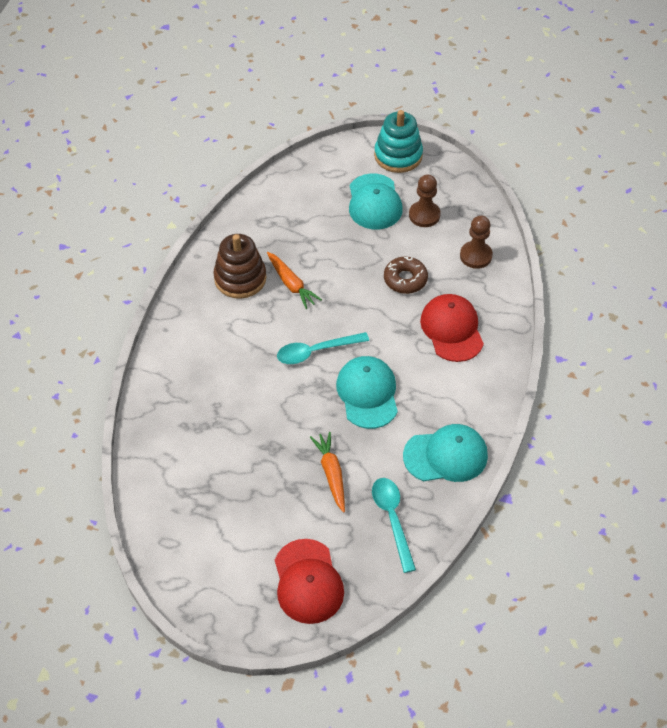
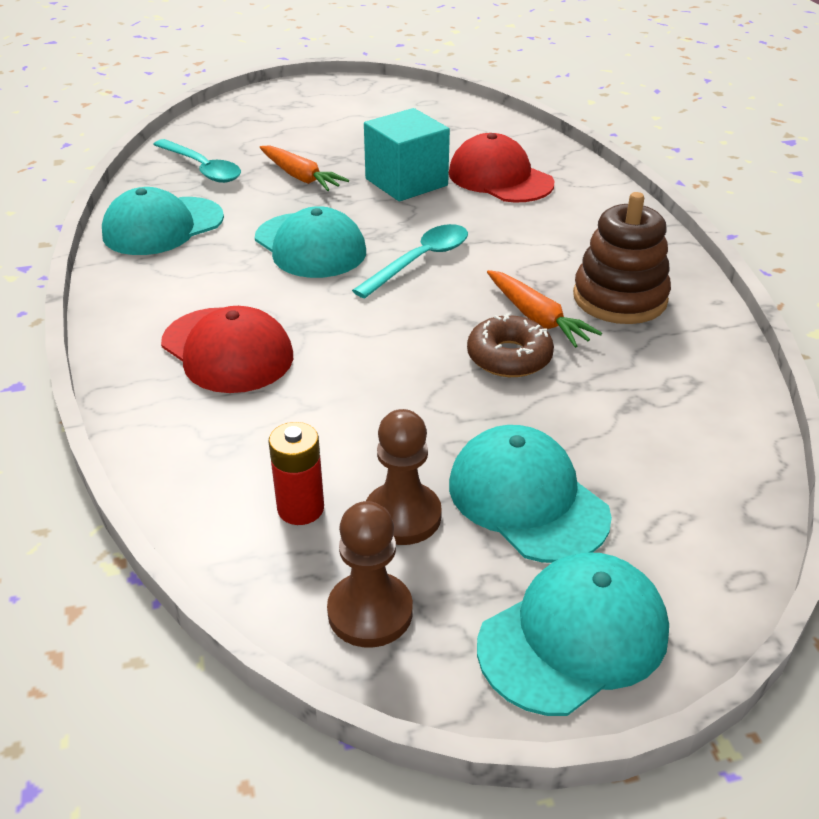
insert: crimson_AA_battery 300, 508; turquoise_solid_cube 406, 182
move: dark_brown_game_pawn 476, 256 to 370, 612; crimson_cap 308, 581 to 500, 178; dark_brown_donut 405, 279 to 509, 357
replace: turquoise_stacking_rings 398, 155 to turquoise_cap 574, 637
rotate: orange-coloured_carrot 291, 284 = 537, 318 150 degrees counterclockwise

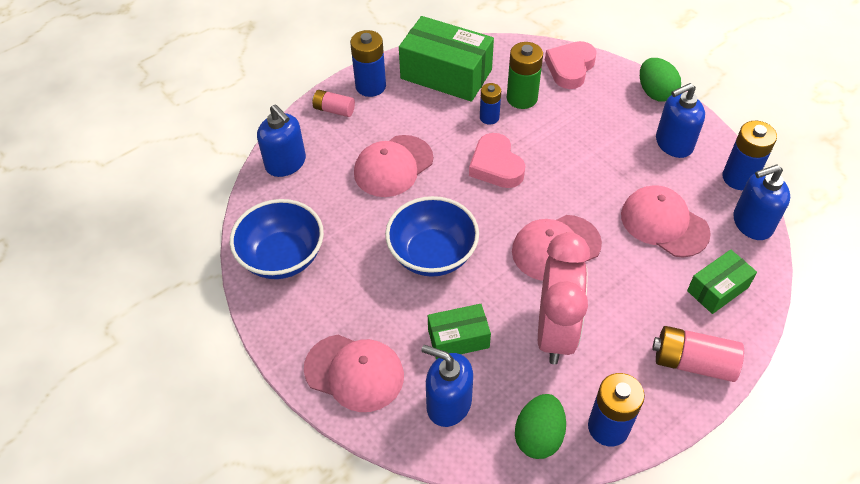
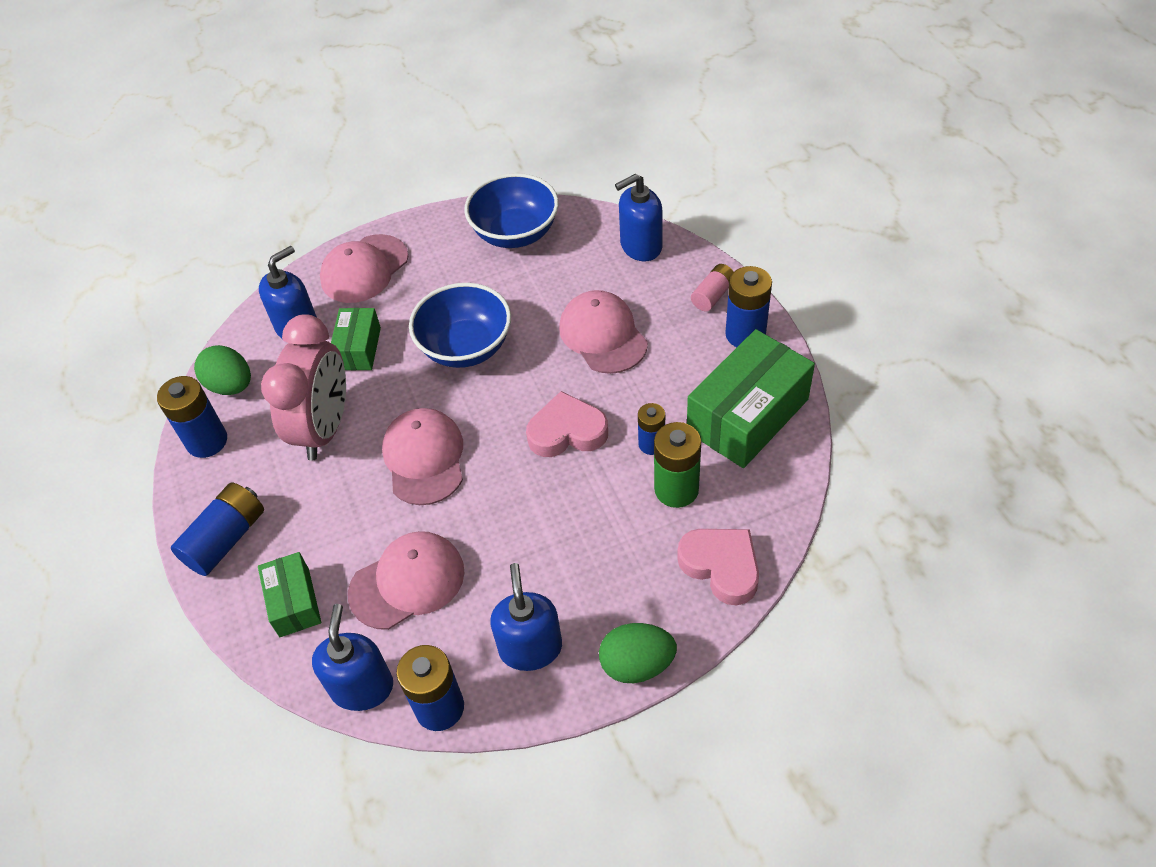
recolor: pink_AA_battery 693, 362 to royal_blue_AA_battery 226, 539
rotate: pink_clock 555, 331 = 325, 428 105 degrees counterclockwise

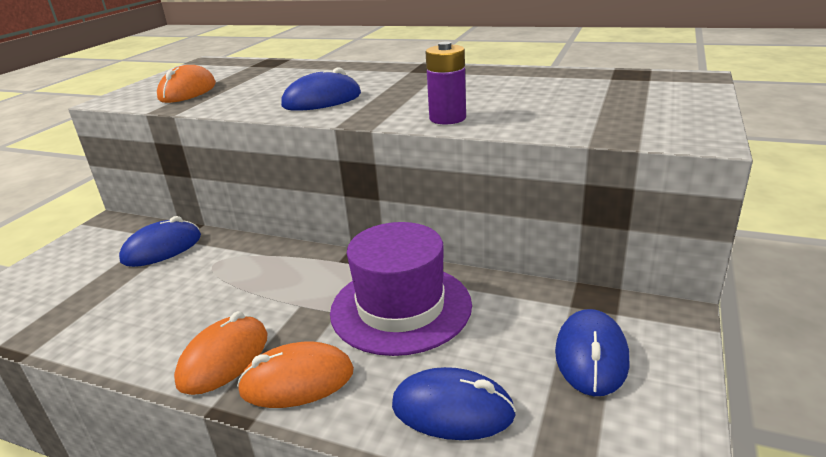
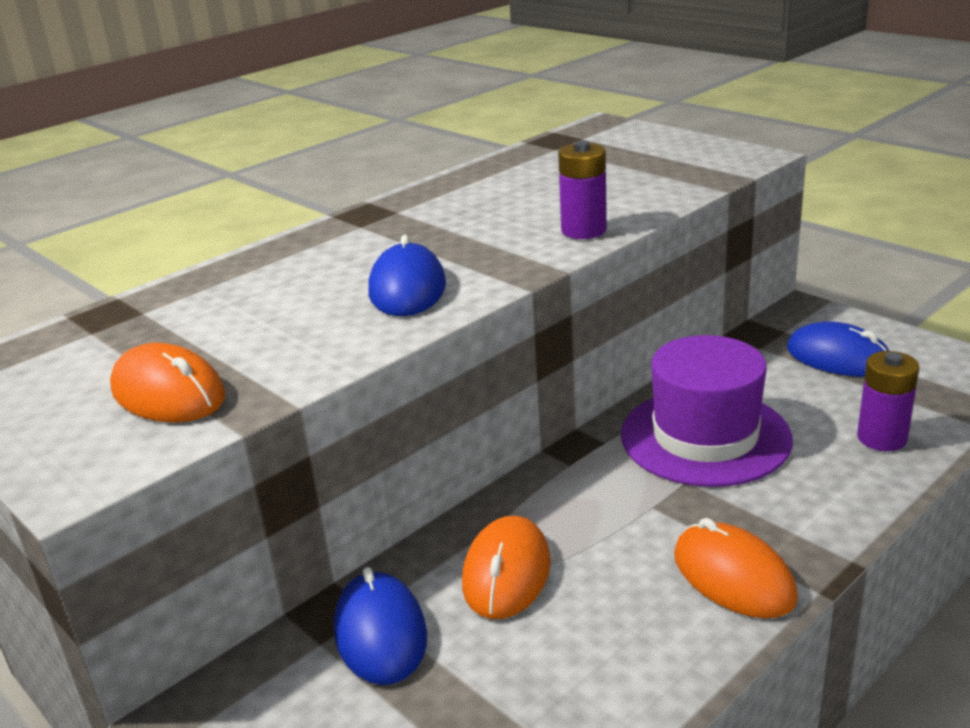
move: orange-coloured_mouse 297, 380 to 506, 573
replace: royal_blue_mouse 452, 409 to royal_purple_AA_battery 882, 438

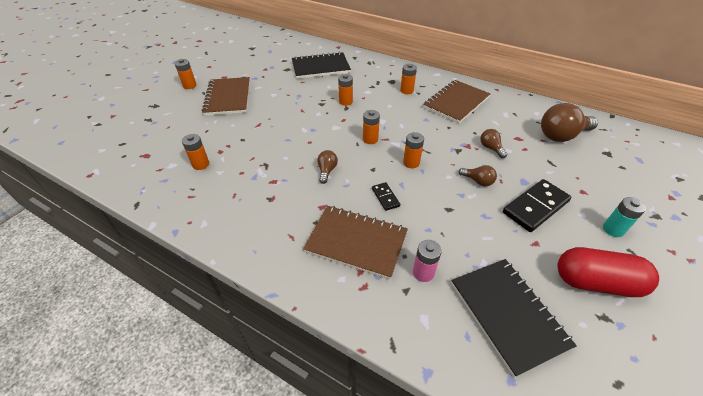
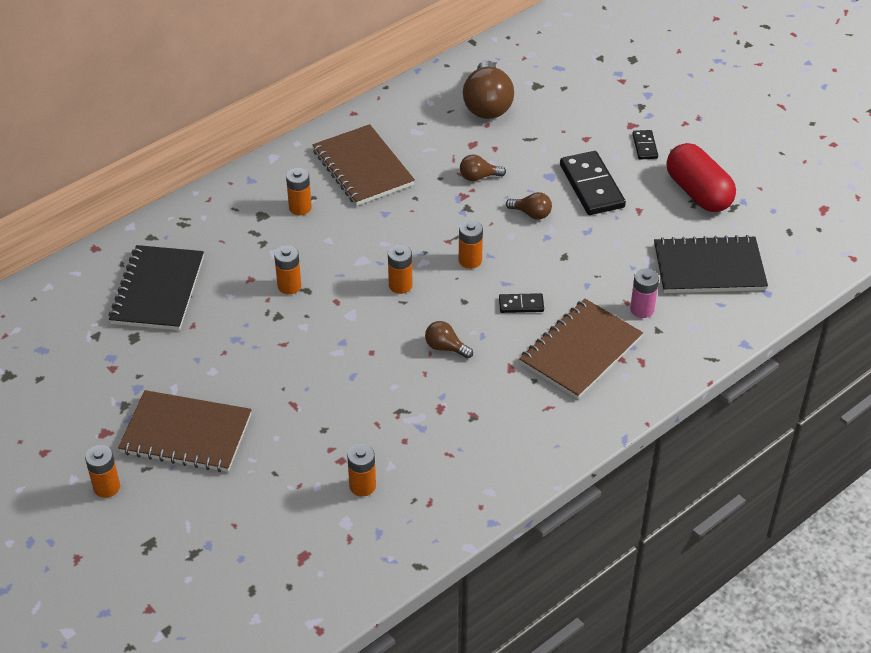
replace: turquoise_AA_battery 613, 229 to black_domino_piece 644, 146
rotate: dark_brown_bulb 478, 181 = 531, 214 60 degrees clockwise; crimson_pill_shape 596, 282 = 698, 192 60 degrees counterclockwise

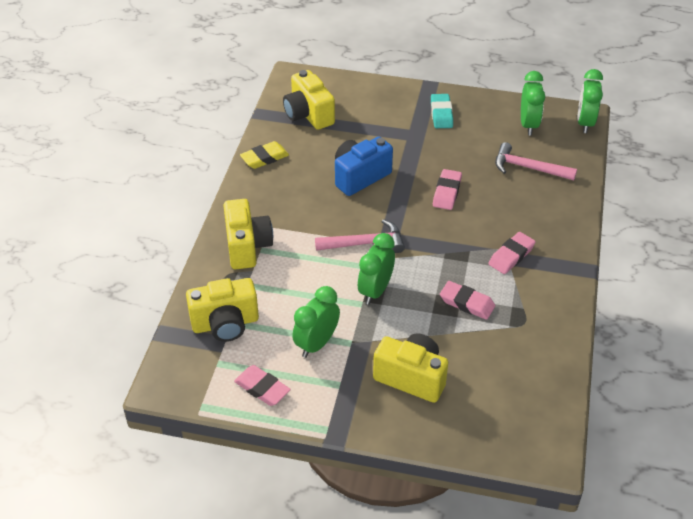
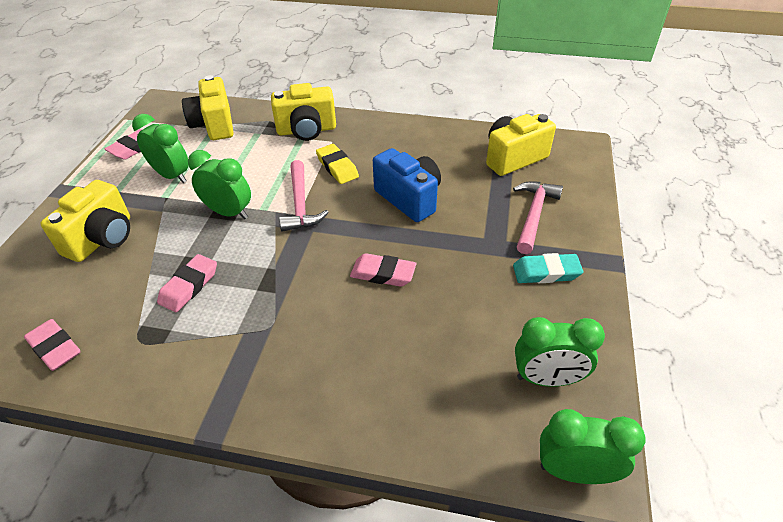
move: pink_gum_eraser 511, 256 to 55, 348; yellow_gum_eraser 264, 158 to 337, 167; pink_hammer 528, 168 to 533, 215

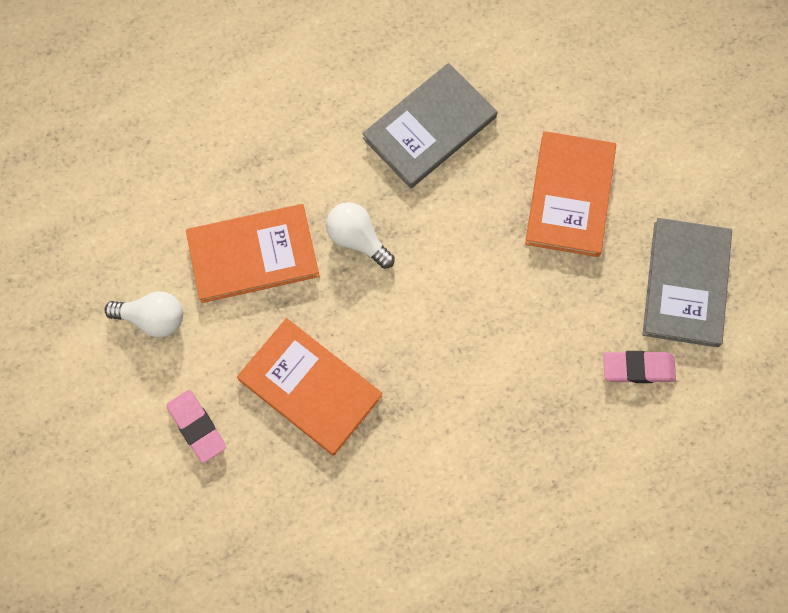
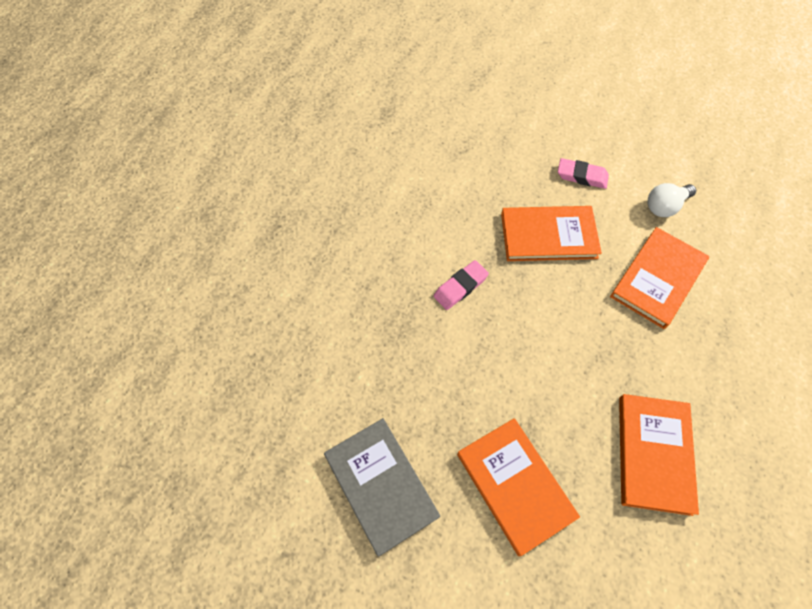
delete: white_bulb 357, 239
move: pink_gum_eraser 638, 368 to 460, 287
recolor: ash-grey_book 429, 128 to orange-coloured_book 654, 454

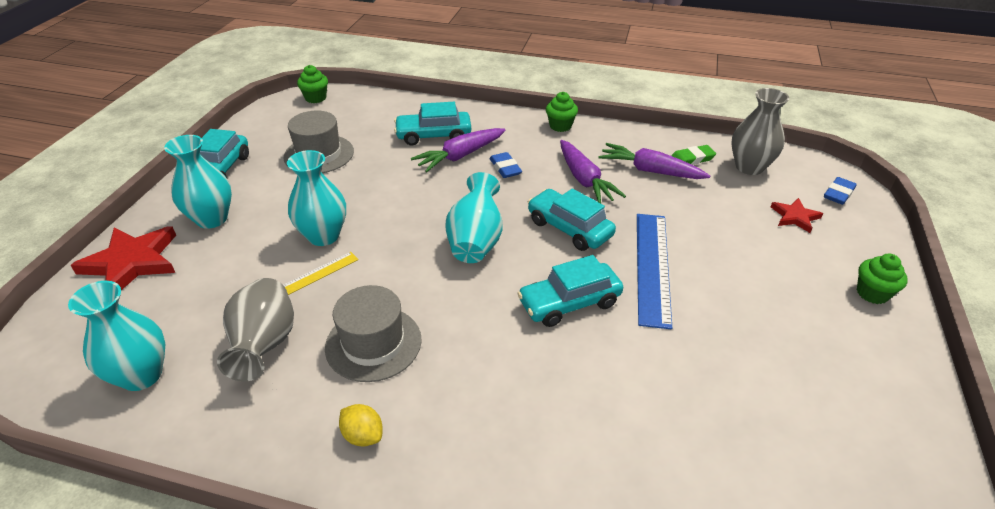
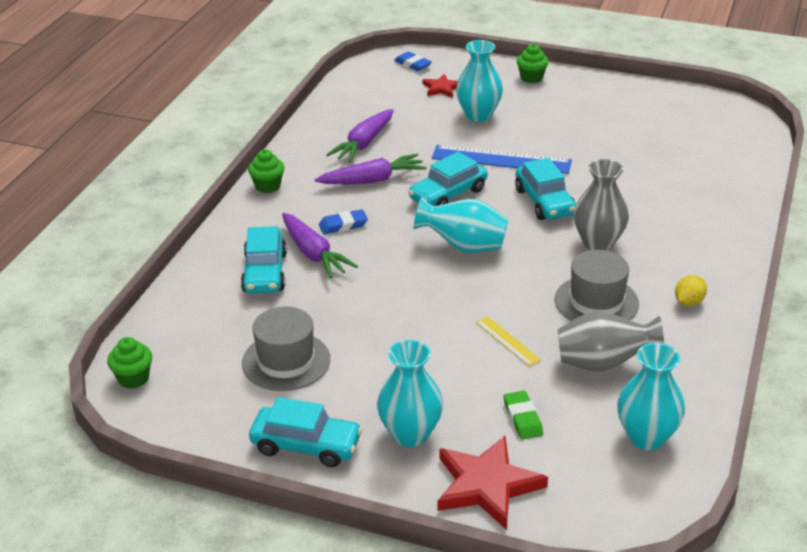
move: turquoise_vase 323, 236 to 478, 115; emerald_gum_eraser 692, 159 to 522, 418; ash-grey_vase 749, 167 to 598, 243

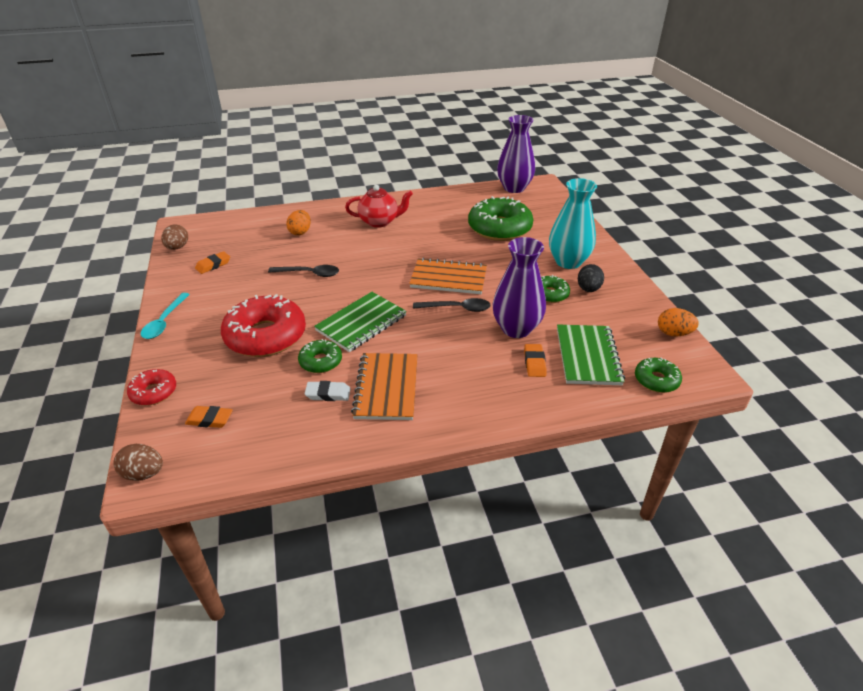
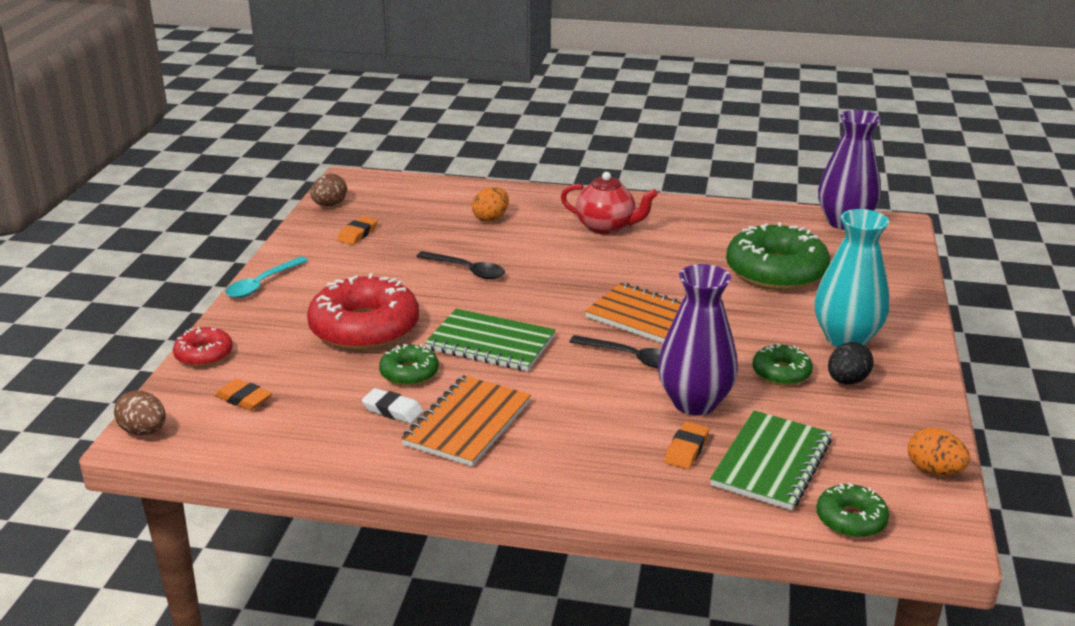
rotate: orange-coloured_gum_eraser 213, 265 = 357, 234 45 degrees counterclockwise; emerald_notepad 361, 323 = 490, 343 45 degrees clockwise

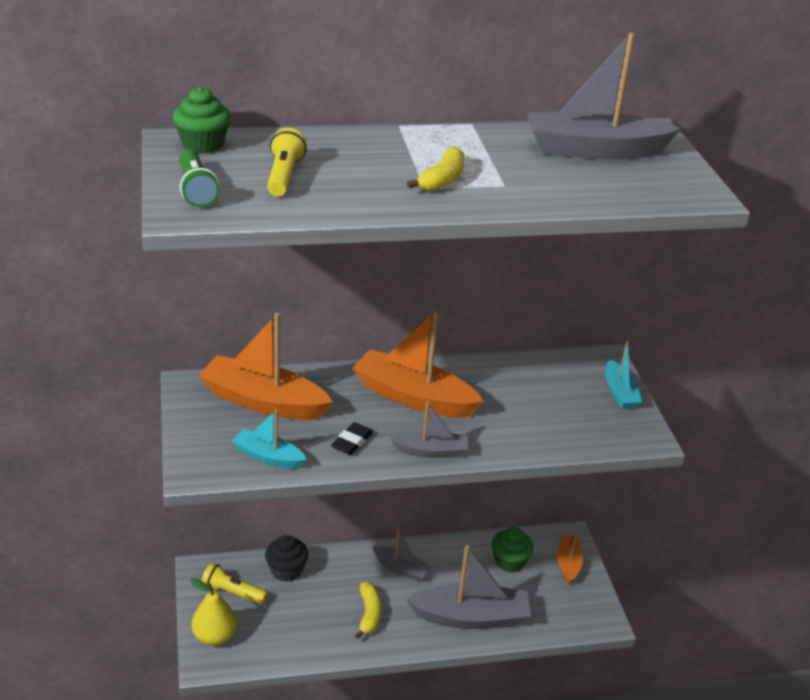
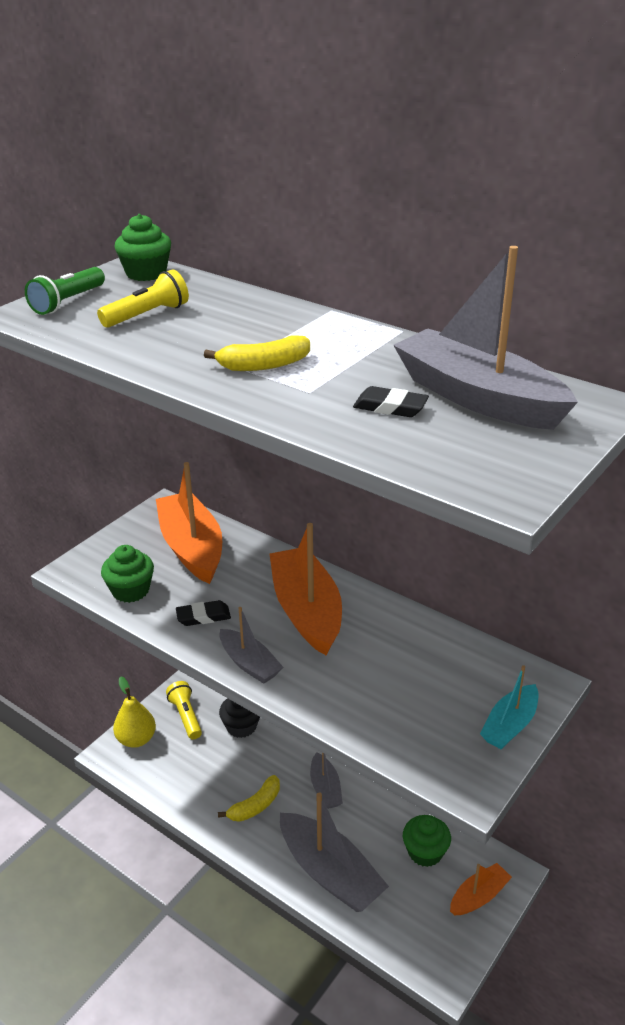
insert: black_gum_eraser 390, 407
replace: turquoise_boat 268, 457 to emerald_muffin 130, 590

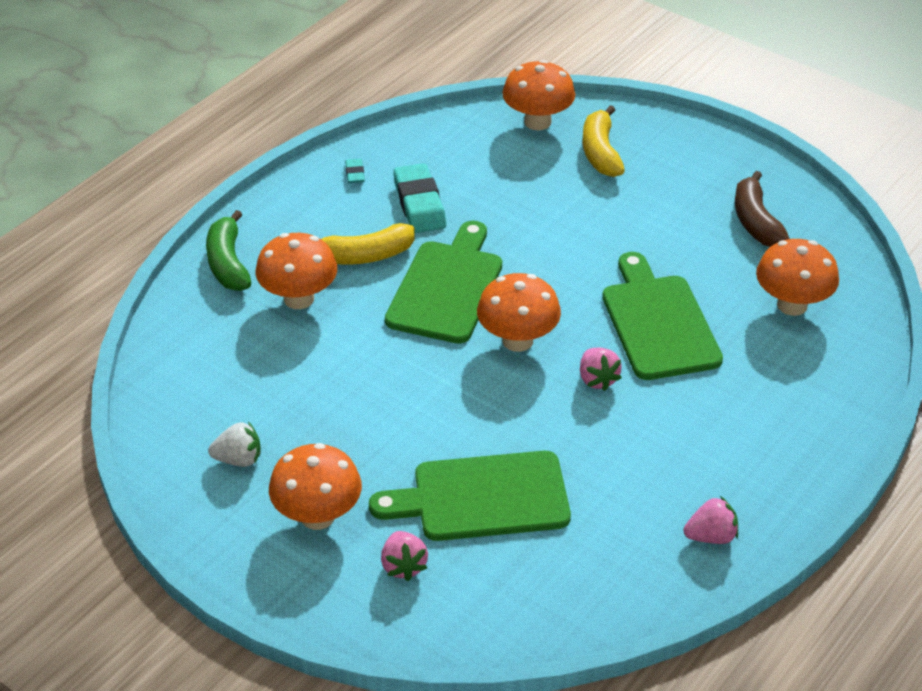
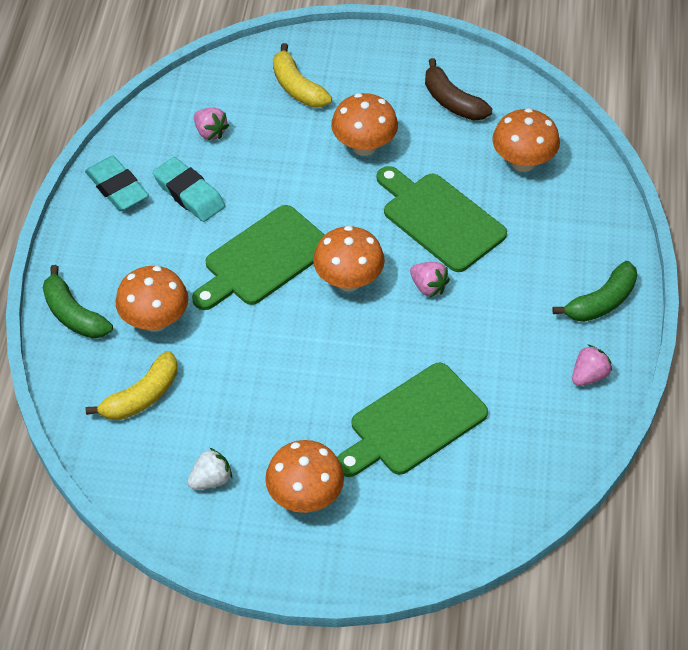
insert: emerald_toy_banana 601, 302
move: yellow_toy_banana 364, 256 to 141, 397; pink_strawberry 403, 566 to 210, 132; orange-coloured_mushroom 537, 122 to 364, 146
rotate: emerald_cutting_board 446, 288 = 263, 259 120 degrees counterclockwise
resize: turquoise_gum_eraser 355, 173 = 117, 188 x2.10

